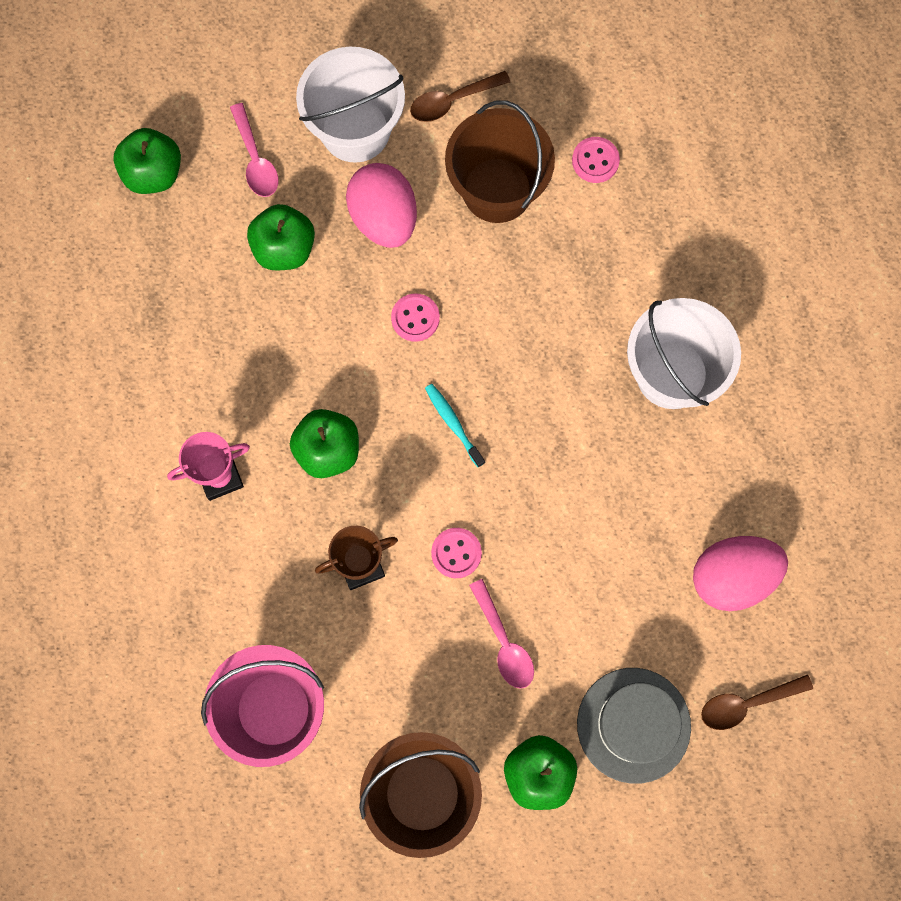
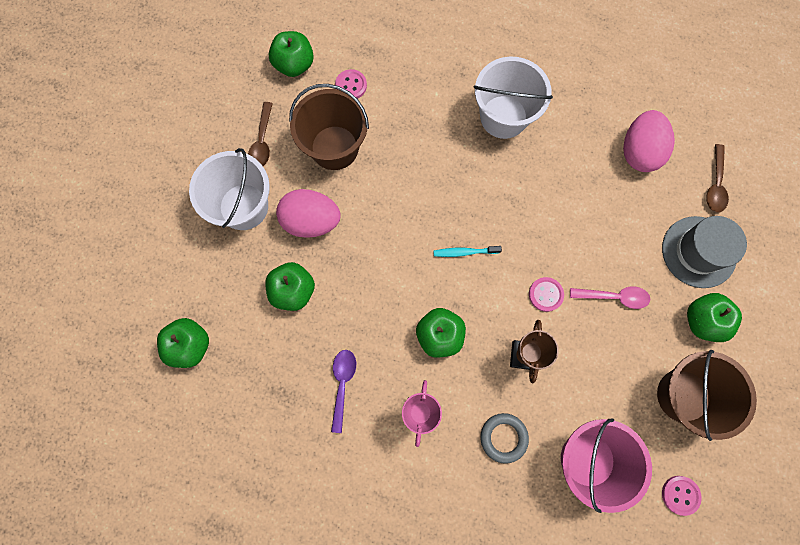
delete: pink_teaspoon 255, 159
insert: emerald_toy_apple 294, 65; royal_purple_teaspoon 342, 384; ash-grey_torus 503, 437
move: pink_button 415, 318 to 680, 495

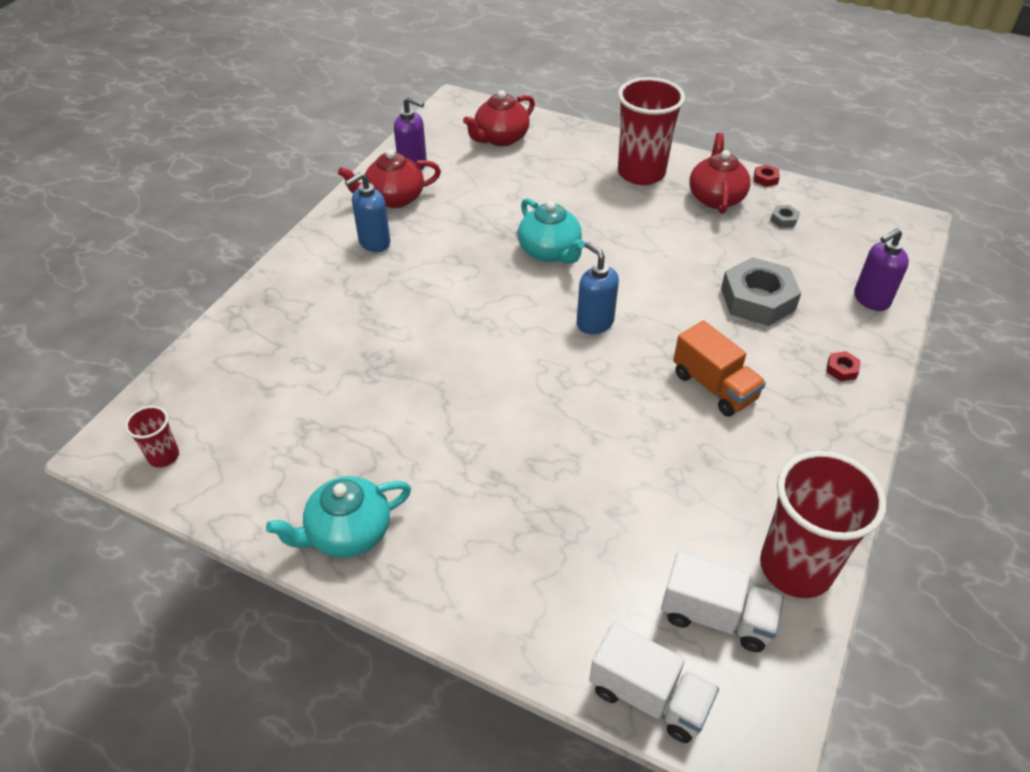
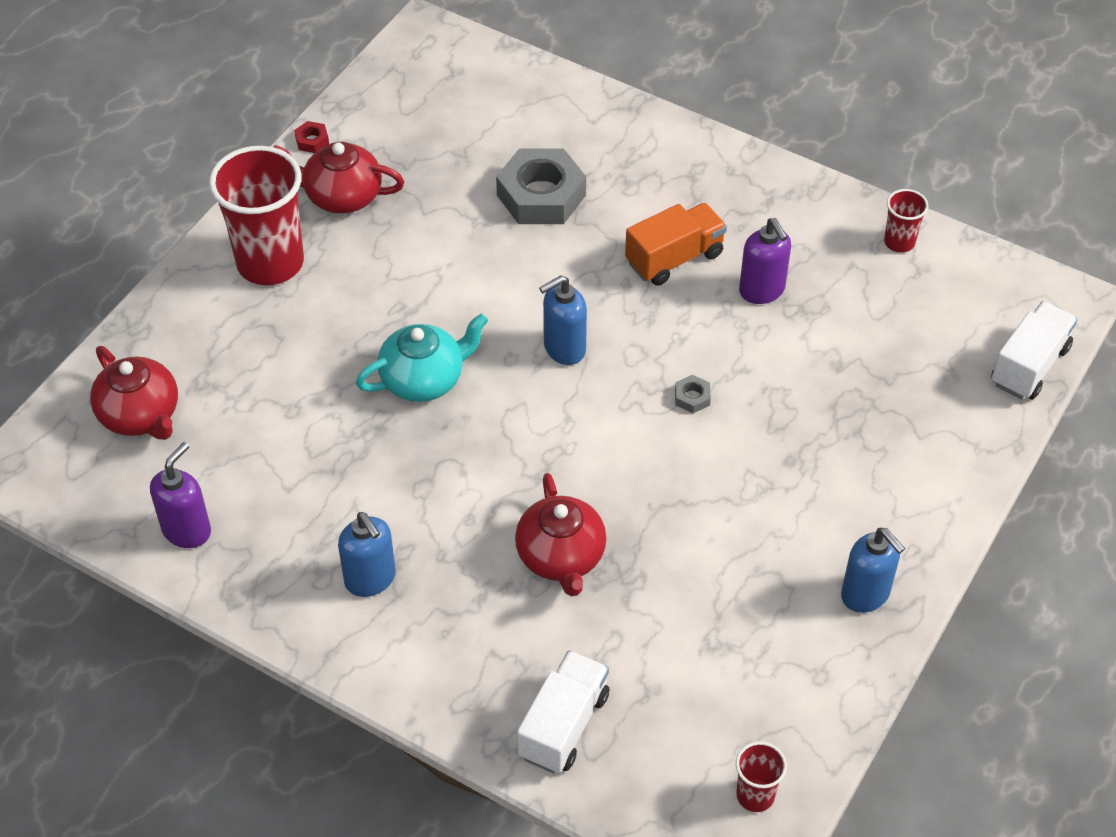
delete: crimson_nut 841, 369
move: crimson_tea_pot 394, 198 to 561, 557; white_lorry 716, 616 to 563, 725; ash-grey_nut 784, 219 to 692, 397; royal_purple_pump_bottle 871, 299 to 762, 290
replace: turquoise_tea_pot 348, 533 to royal_blue_pump_bottle 865, 594
resize: crimson_tumbler 796, 567 = 899, 242 x0.47

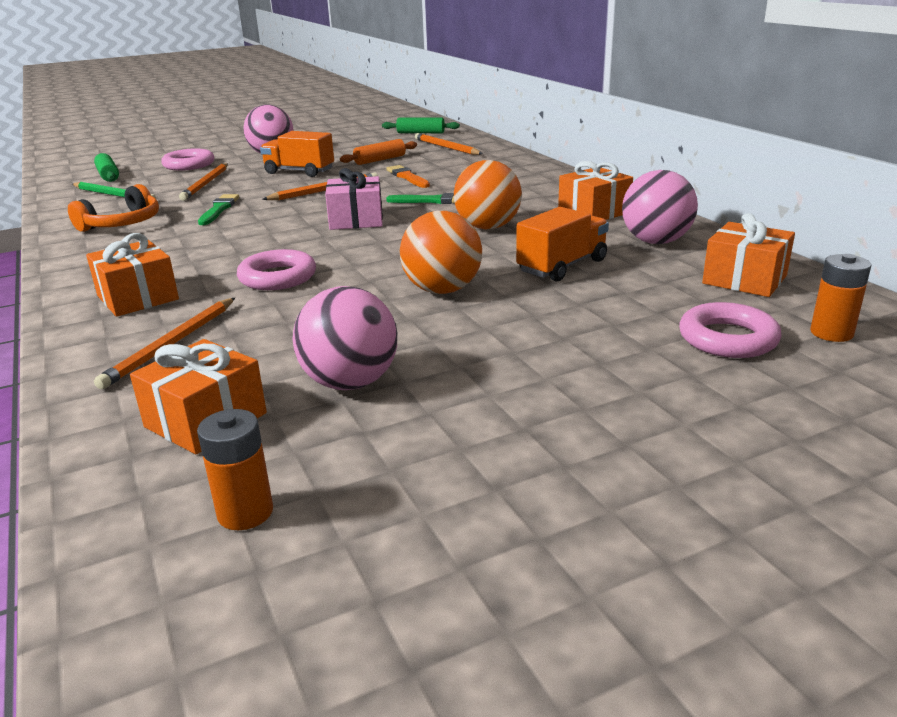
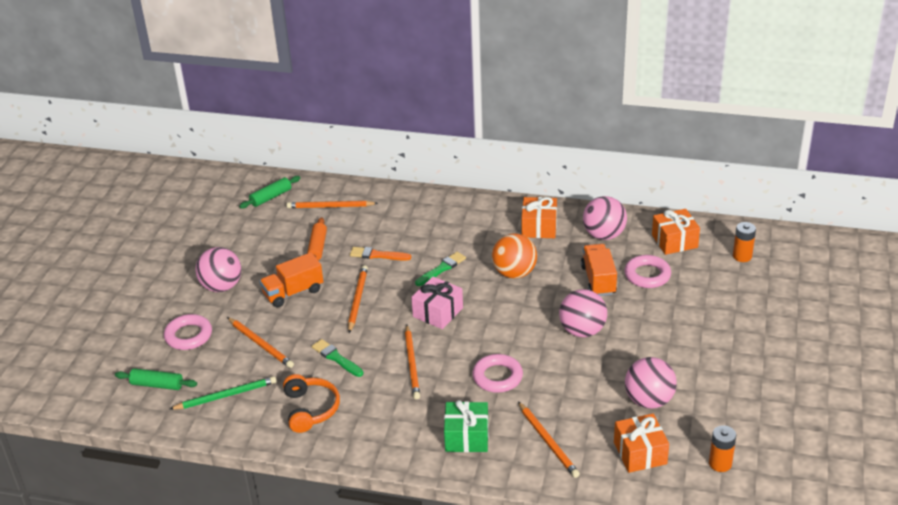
insert: orange-coloured_lead_pencil 412, 364
move: pink_torus 727, 338 to 647, 275
recolor: orange-coloured_wrapped_gift 138, 297 to emerald_wrapped_gift 467, 437; orange-coloured_ball 442, 290 to pink_ball 582, 331

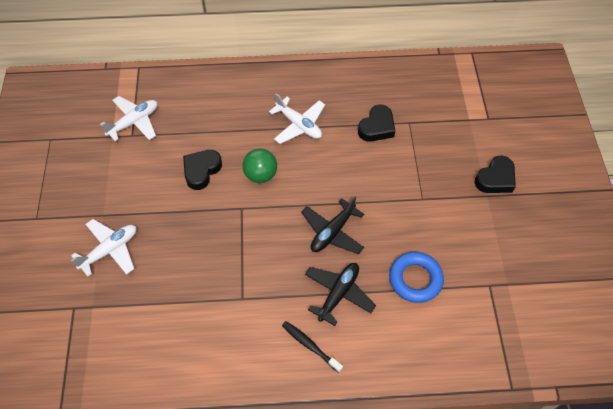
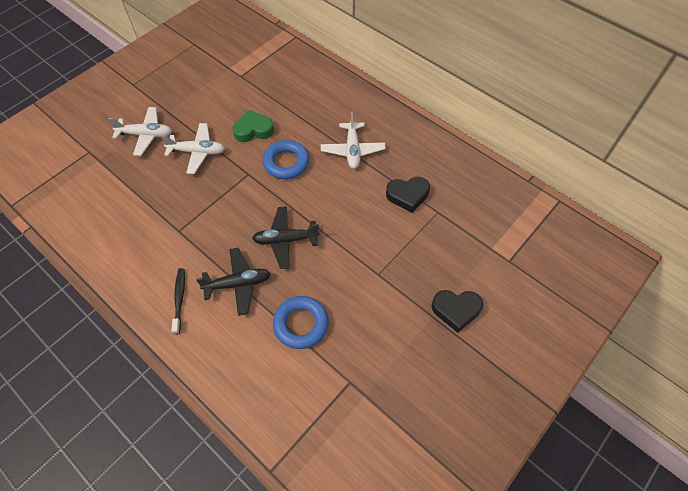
move: white_plane 134, 122 to 197, 152
replace: emerald_ball 261, 175 to royal_blue_torus 286, 163
recolor: black_heart_shape 201, 171 to emerald_heart_shape 253, 130

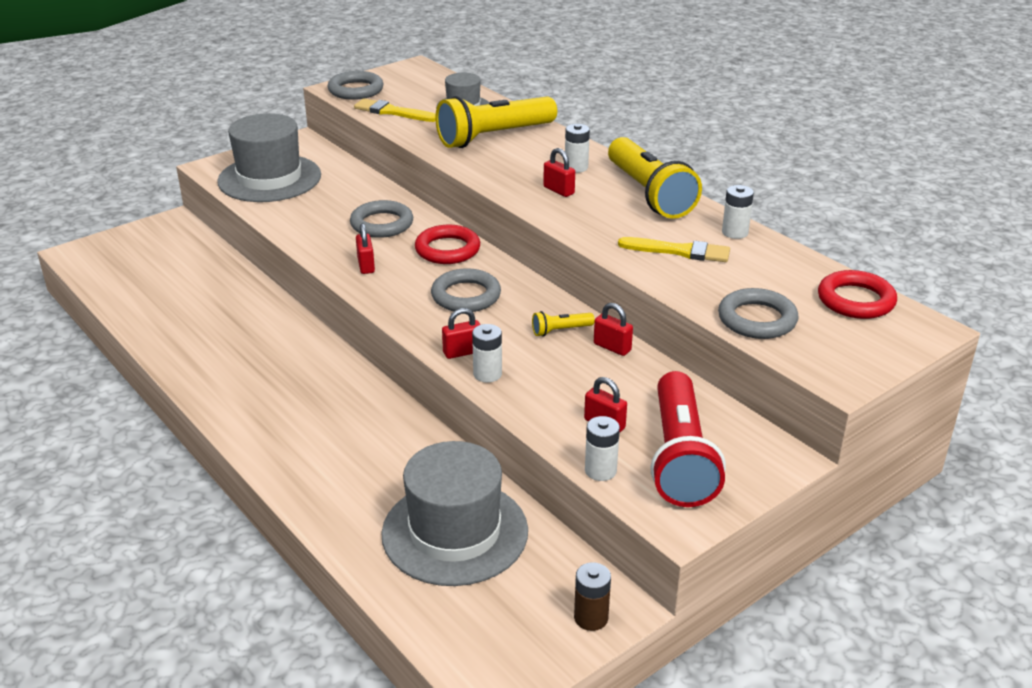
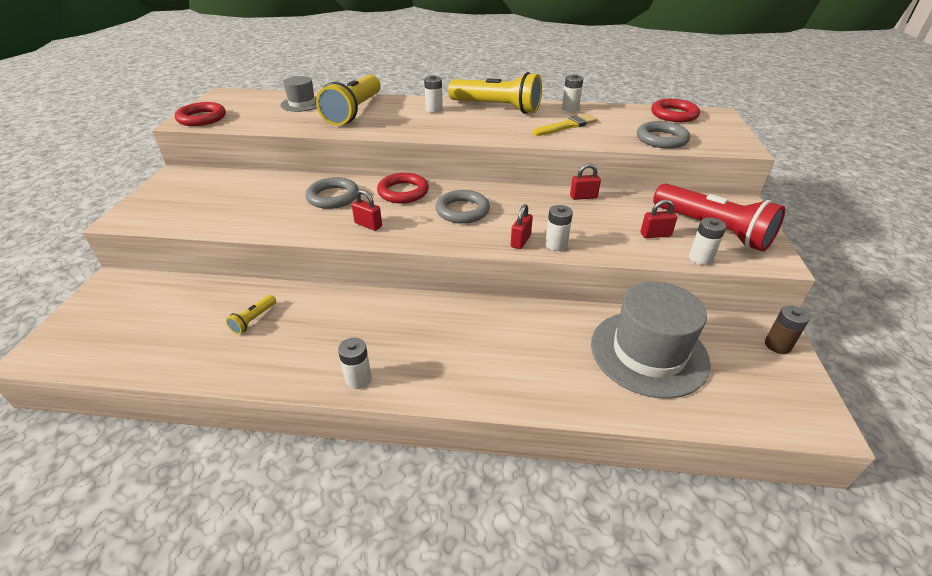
delete: ash-grey_top_hat 269, 178; yellow_brush 392, 112; crimson_padlock 558, 190
insert: white_AA_battery 358, 379
move: yellow_torch 560, 330 to 254, 319
recolor: ash-grey_torus 356, 90 to crimson_torus 202, 118

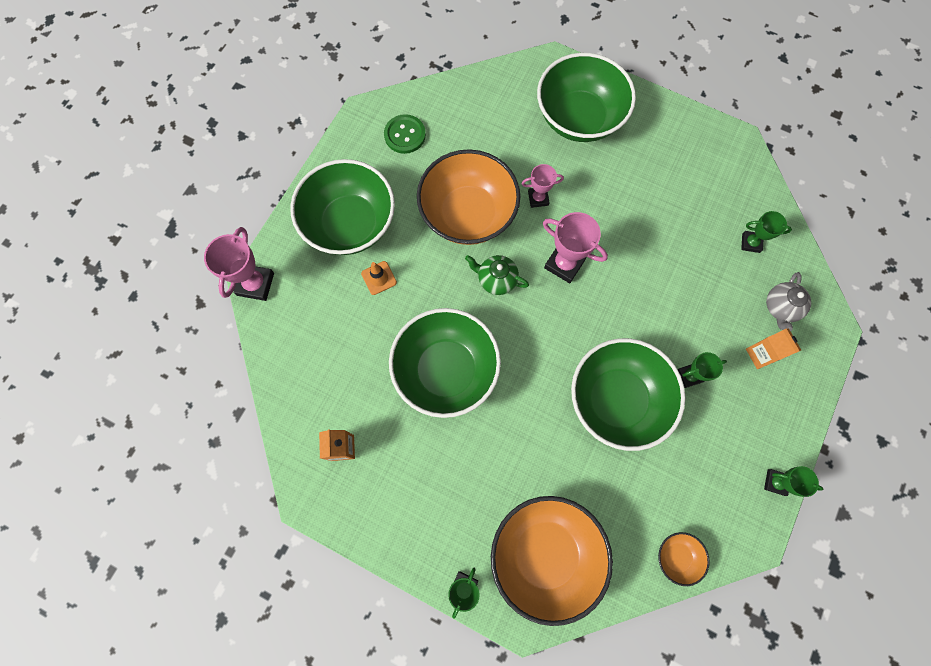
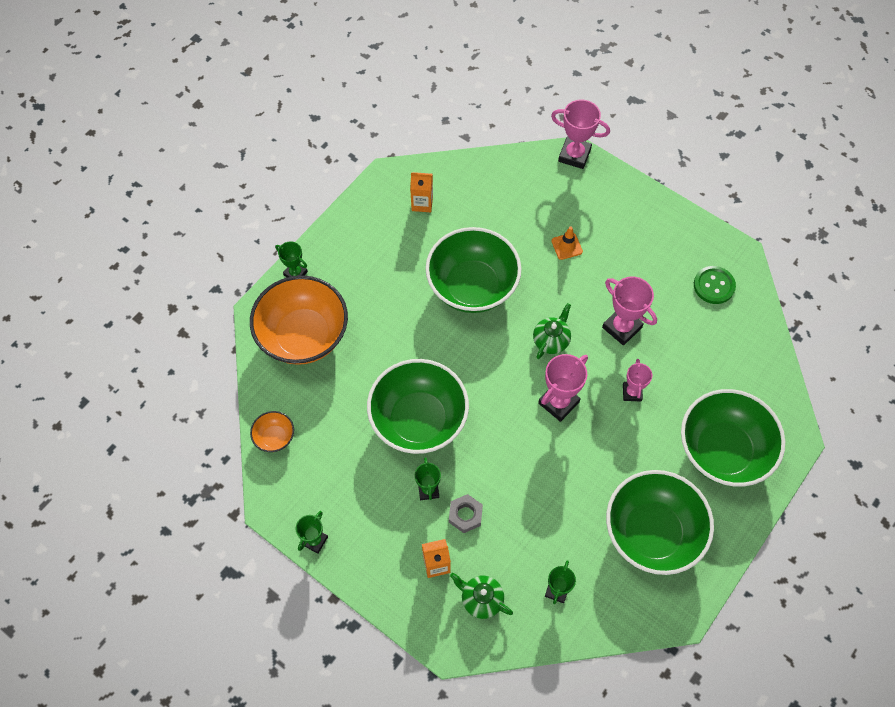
insert: ash-grey_nut 465, 515
move: emerald_deep_dish 350, 224 to 652, 532
replace: orange-coloured_deep_dish 468, 214 to pink_prize_cup 621, 327
recolor: ash-grey_tea_pot 780, 308 to emerald_tea_pot 481, 599

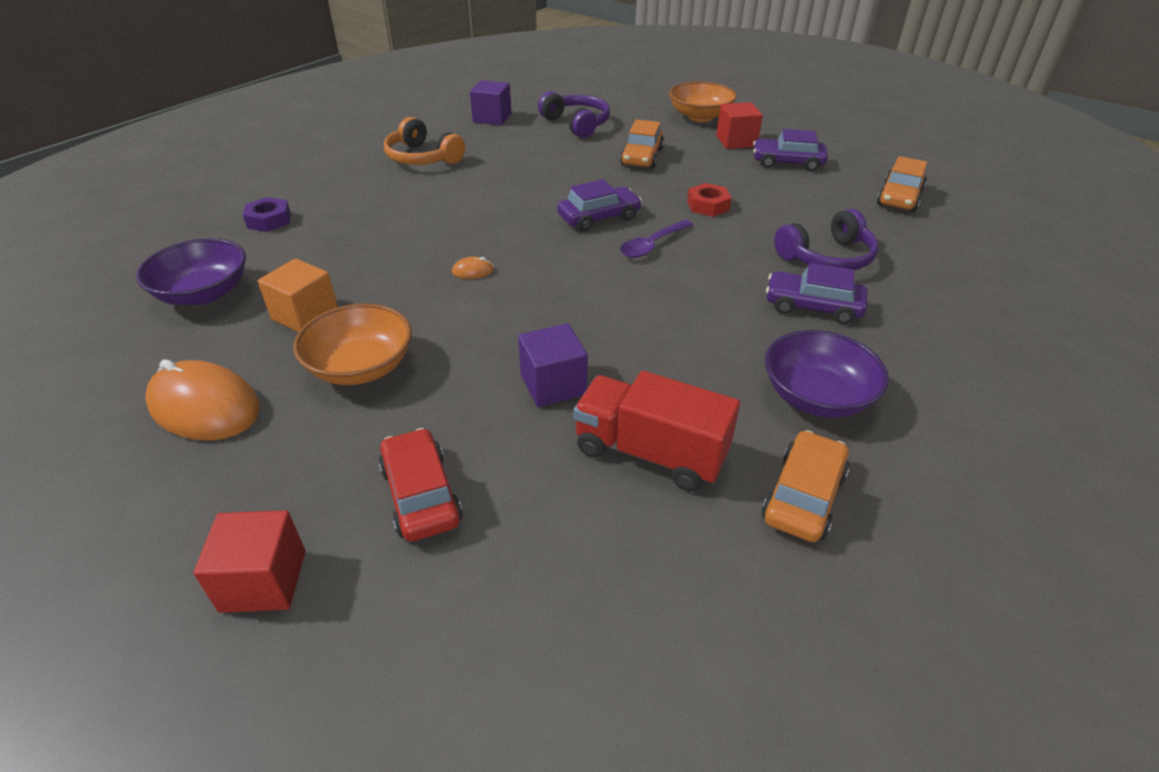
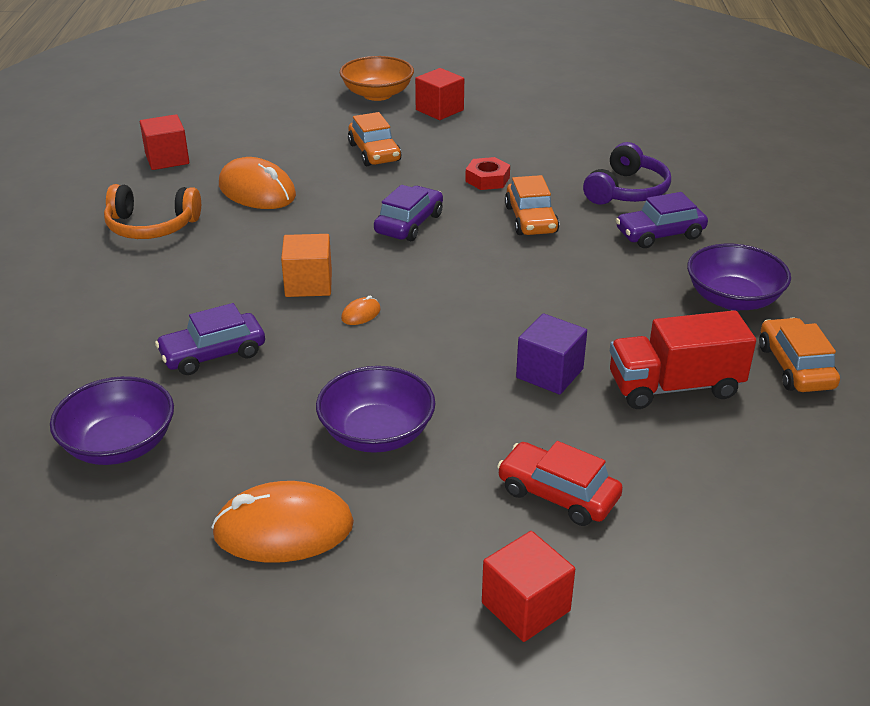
delete: royal_purple_nut 269, 220; royal_purple_headset 576, 124; royal_purple_teaspoon 652, 245
insert: orange-coloured_mouse 257, 191
move: royal_purple_toy_car 787, 163 to 213, 354; orange-coloured_solid_cube 305, 315 to 308, 284; orange-coloured_toy_car 899, 197 to 531, 219
recolor: royal_purple_solid_cube 492, 118 to crimson_solid_cube 167, 159; orange-coloured_deep_dish 361, 367 to royal_purple_deep_dish 376, 433

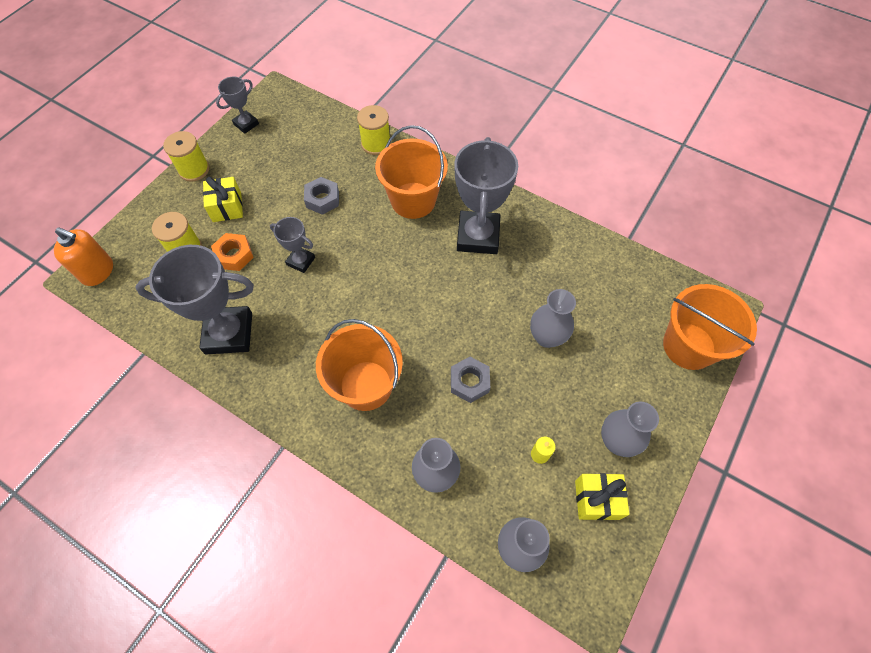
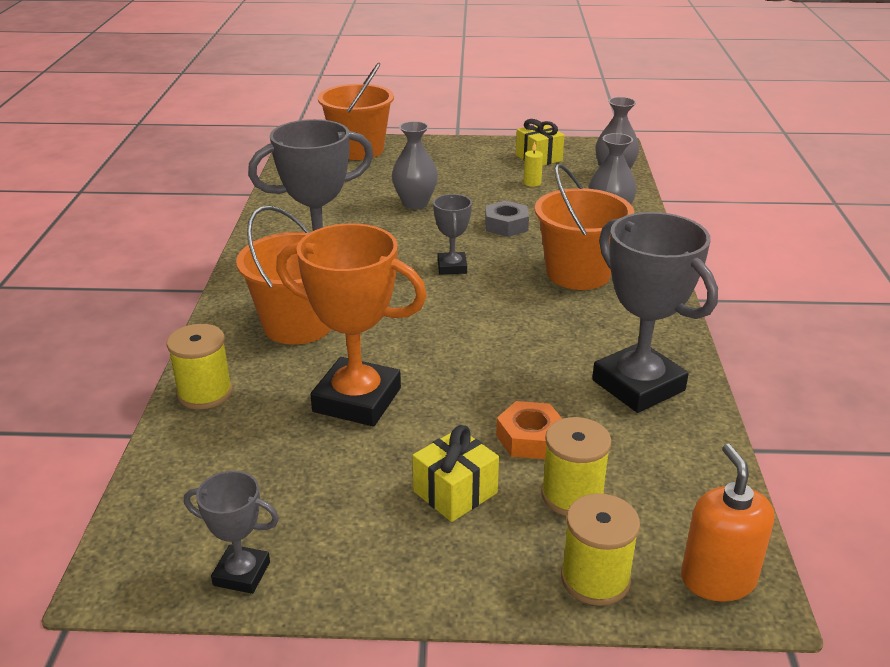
delete: ash-grey_vase 617, 441
move: ash-grey_prize_cup 301, 261 to 452, 267; yellow_bobbin 194, 170 to 595, 579
replace: ash-grey_nut 322, 199 to orange-coloured_prize_cup 357, 400

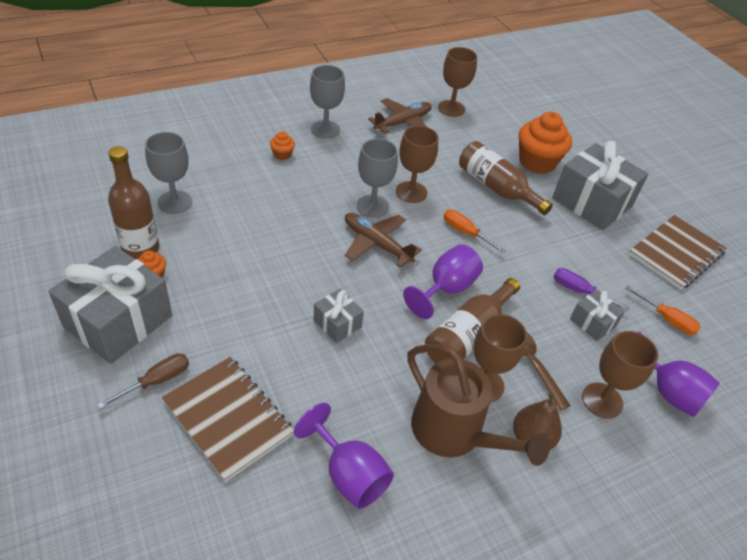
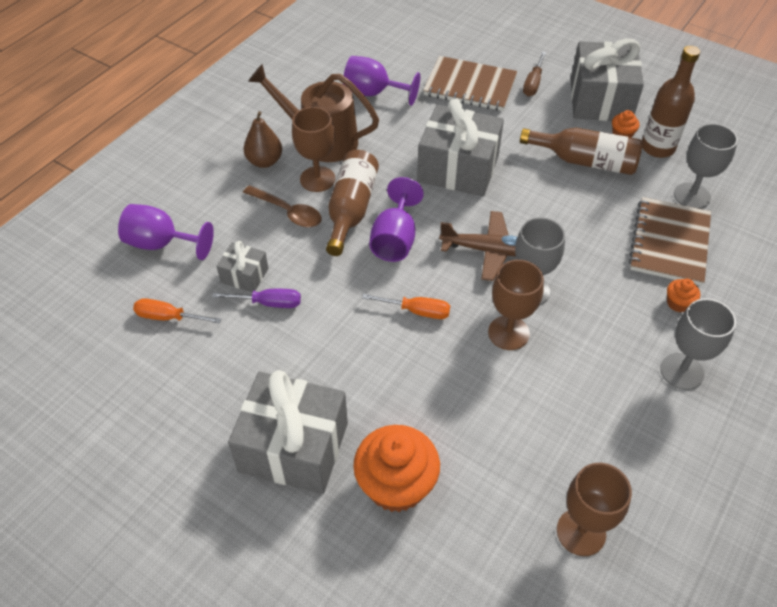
delete: dark_brown_plane 403, 122; dark_brown_chalice 602, 400
move: dark_brown_bottle 496, 188 to 585, 161; dark_brown_notepad 675, 254 to 669, 243
resize: ash-grey_wrapped_gift 337, 323 = 458, 168 x2.06

